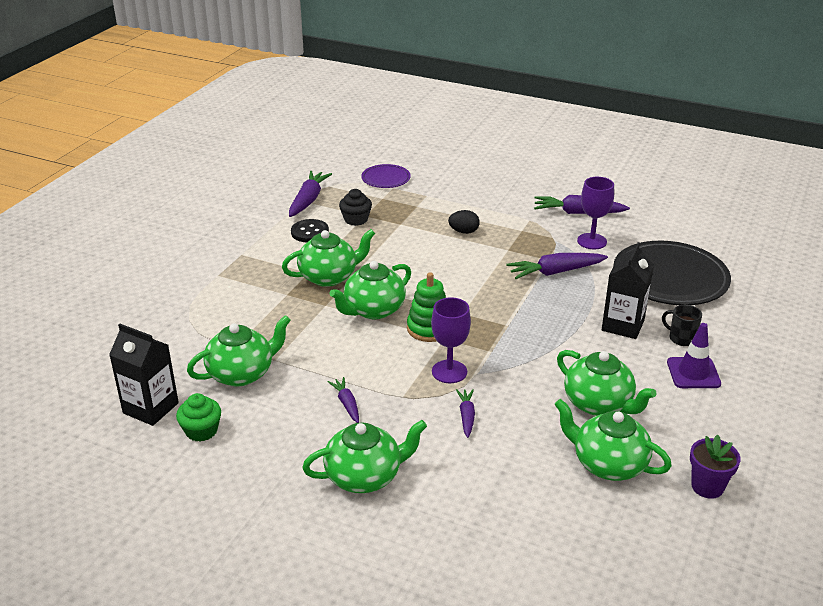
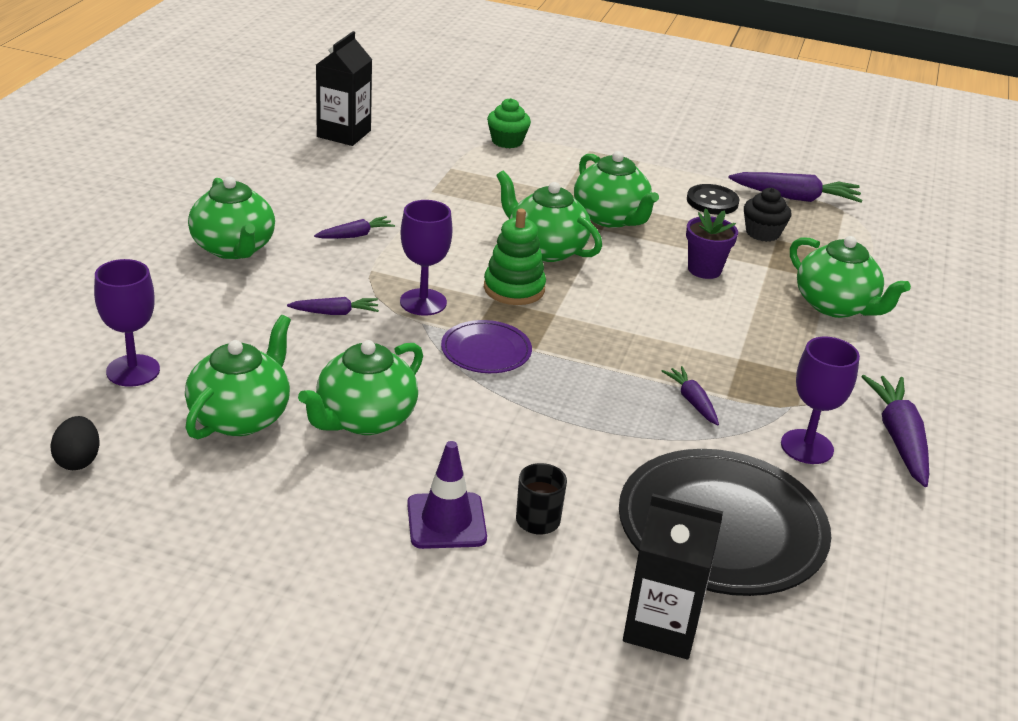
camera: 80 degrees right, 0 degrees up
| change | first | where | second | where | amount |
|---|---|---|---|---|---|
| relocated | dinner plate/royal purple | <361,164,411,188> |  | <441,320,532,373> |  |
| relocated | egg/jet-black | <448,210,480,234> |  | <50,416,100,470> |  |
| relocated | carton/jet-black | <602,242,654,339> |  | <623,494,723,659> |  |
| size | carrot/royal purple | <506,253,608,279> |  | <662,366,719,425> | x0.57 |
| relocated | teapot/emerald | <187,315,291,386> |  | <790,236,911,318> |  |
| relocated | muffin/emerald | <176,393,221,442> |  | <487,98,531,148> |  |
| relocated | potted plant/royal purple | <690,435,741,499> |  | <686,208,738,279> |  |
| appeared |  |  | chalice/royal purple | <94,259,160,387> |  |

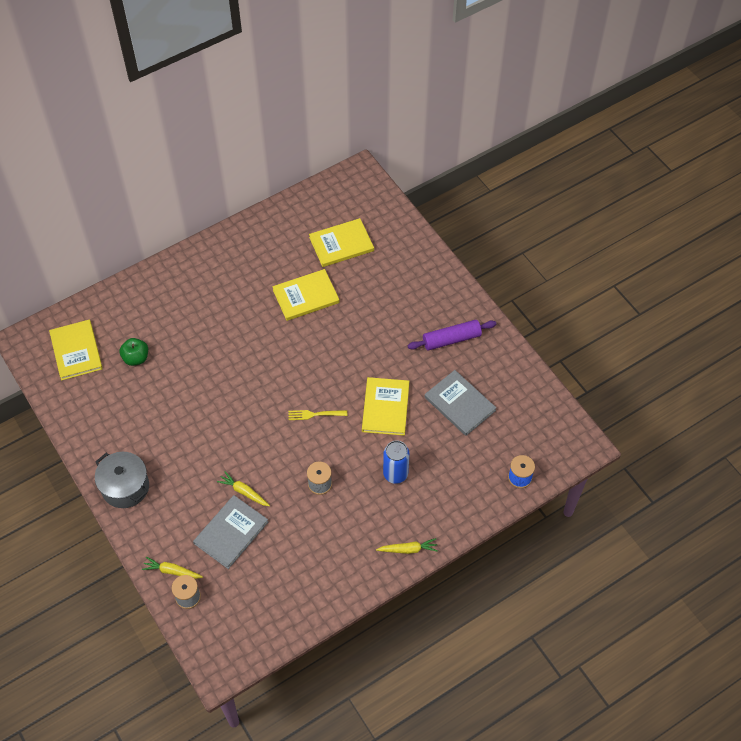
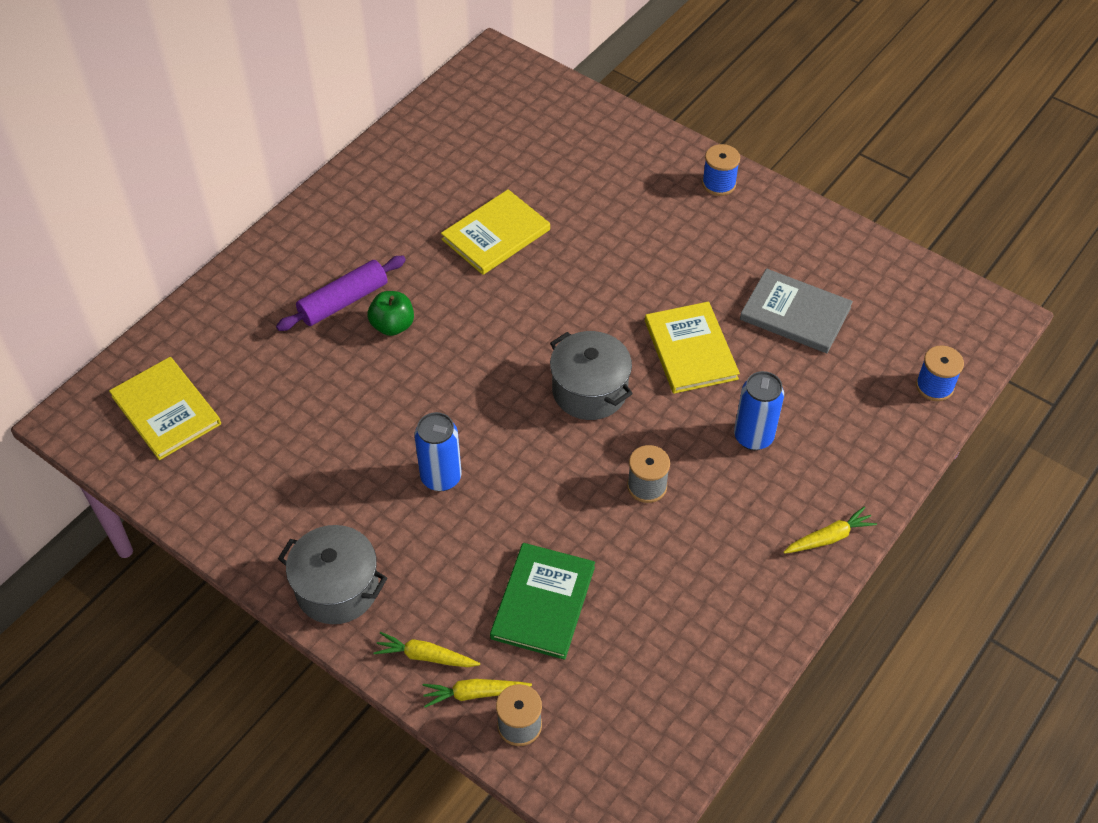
camera: 20 degrees left, 5 degrees down
| change | first | where | second | where | amount |
|---|---|---|---|---|---|
| missing | book/golden | <309,218,374,267> |  |  |  |
| relocated | pastry roller/royal purple | <408,320,496,350> |  | <276,256,406,331> |  |
| relocated | toy apple/emerald | <120,338,148,366> |  | <367,291,414,336> |  |
| exchanged | table fork/golden | <288,410,347,420> | cooking pot/gray | <550,331,633,420> |  |
| relocated | carrot/golden | <217,471,270,506> |  | <373,632,480,667> |  |
| colour | book/gray | <193,495,268,569> | book/emerald | <490,543,595,660> |  |
| appeared |  |  | reel of thread/blue | <702,144,740,196> |  |
| appeared |  |  | can/blue | <415,412,462,491> |  |

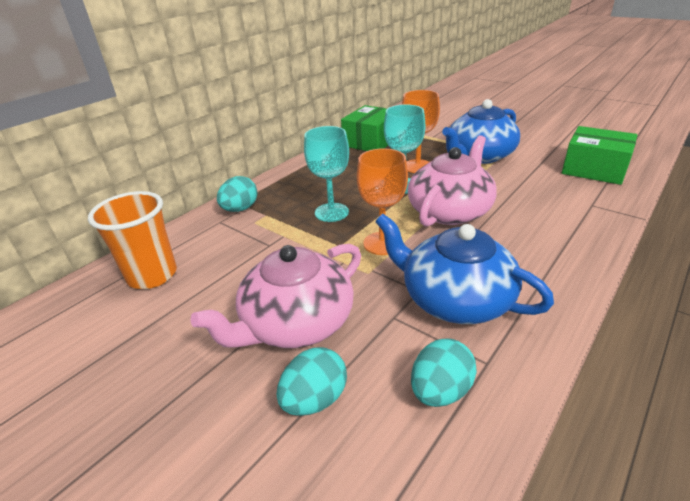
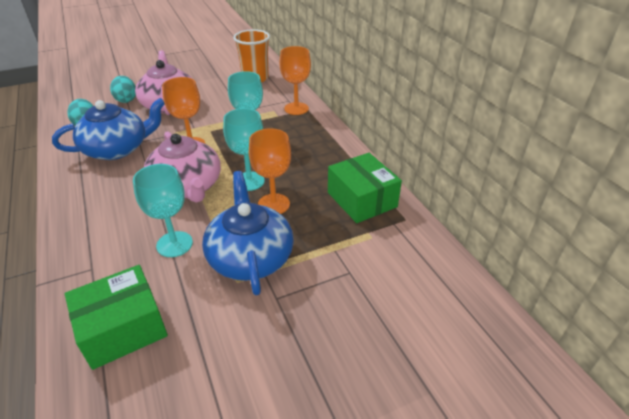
camera: 115 degrees right, 5 degrees up
| change | first | where | second | where | amount |
|---|---|---|---|---|---|
| exchanged | egg/aqua | <217,176,258,212> | chalice/orange | <280,46,311,115> |  |
| appeared |  |  | chalice/aqua | <133,164,193,257> |  |

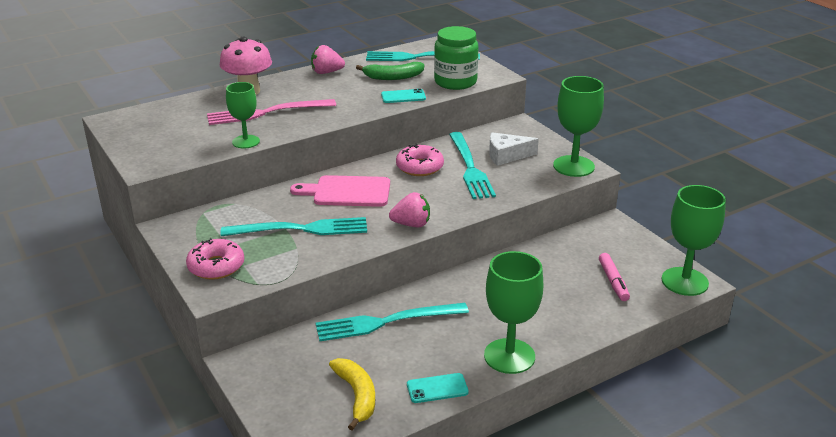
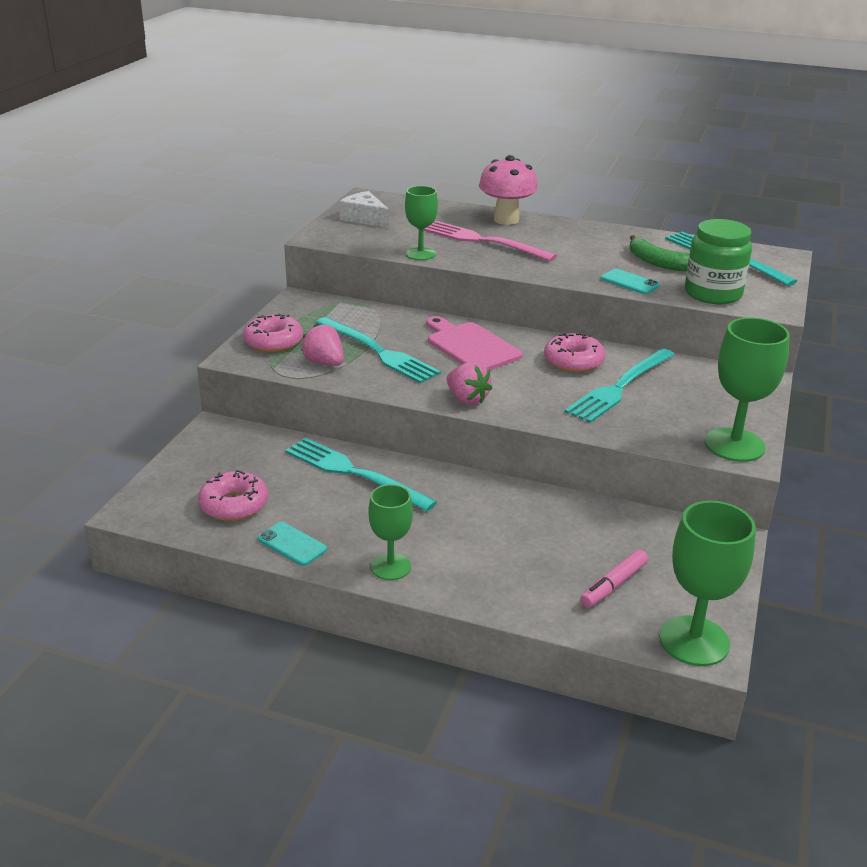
camera: 50 degrees right, 0 degrees up
| change | first | where | second | where | amount |
|---|---|---|---|---|---|
| relocated | toy strawberry/rosy | <311,45,345,74> |  | <301,324,344,366> |  |
| relocated | piece of cheese/snow-white | <489,132,539,166> |  | <339,191,389,228> |  |
| size | chalice/emerald | <484,251,543,374> |  | <368,484,413,580> | x0.63 |
| exchanged | banana fruit/golden | <329,358,375,431> | doughnut/rosy | <198,470,268,521> |  |

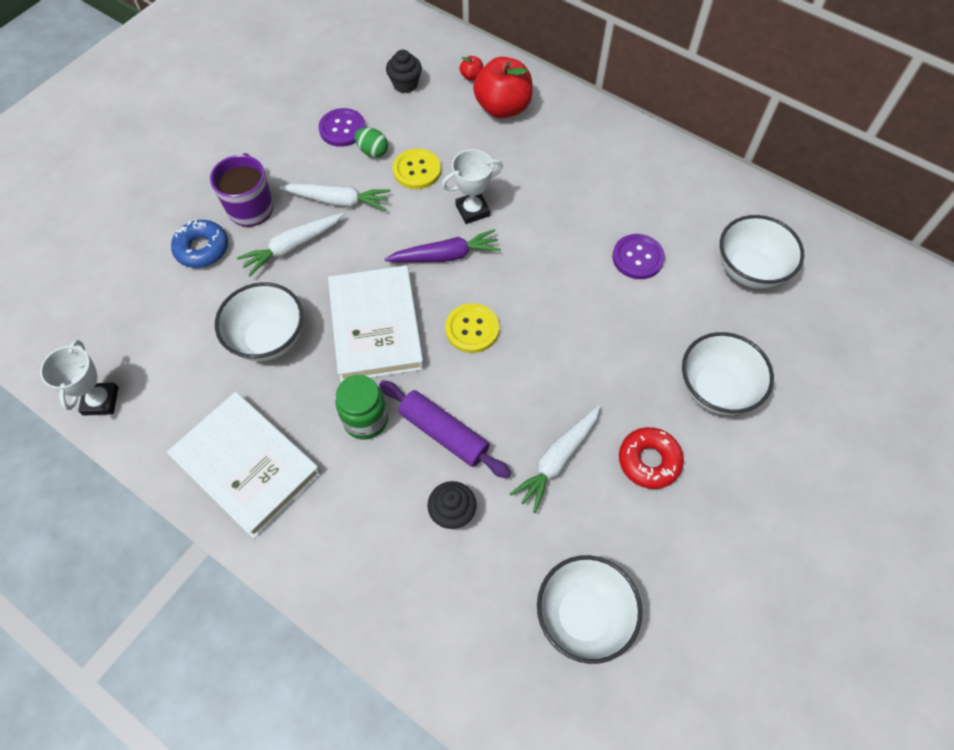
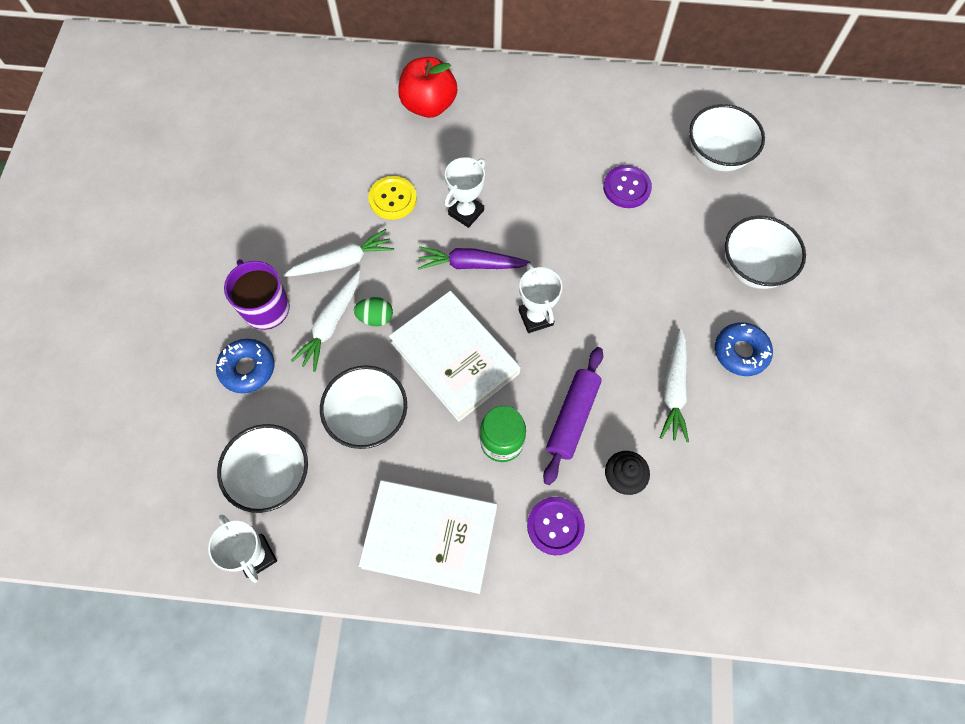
camera: 30 degrees left, 5 degrees up
| change | first | where | second | where | amount |
|---|---|---|---|---|---|
| missing | muffin/jet-black | <386,50,422,93> |  |  |  |
| missing | toy apple/red | <460,56,483,81> |  |  |  |
| relocated | button/royal purple | <318,108,366,147> |  | <527,497,585,555> |  |
| relocated | egg/emerald | <355,127,388,158> |  | <354,297,393,326> |  |
| spun | carrot/royal purple | <385,229,501,262> |  | <418,246,531,270> | 135 degrees counterclockwise |
| exchanged | button/golden | <445,303,499,353> | prize cup/snow-white | <519,263,562,333> |  |
| spun | pastry roller/royal purple | <379,380,511,478> |  | <543,347,603,485> | 75 degrees counterclockwise |
| colour | doughnut/red | <619,427,684,489> | doughnut/blue | <715,322,773,376> |  |
| relocated | bowl/snow-white | <537,555,642,664> |  | <217,424,308,513> |  |

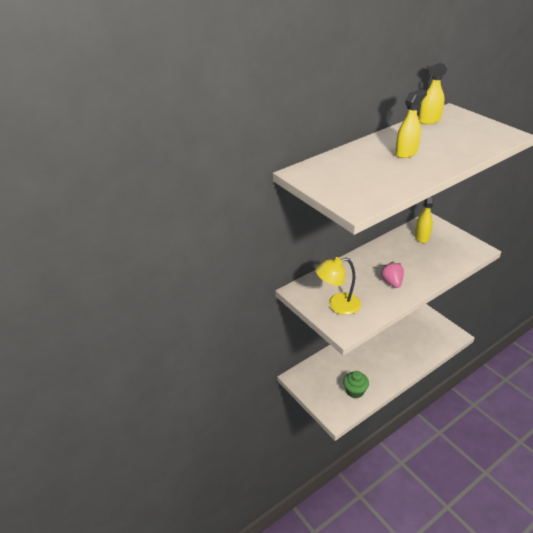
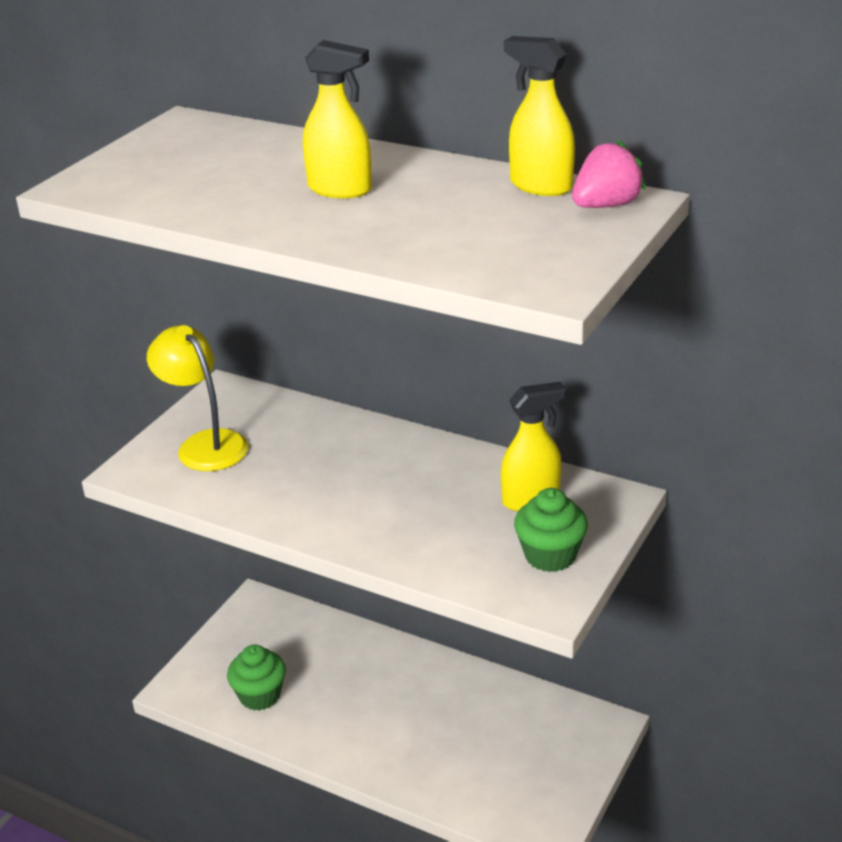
camera: 65 degrees right, 5 degrees down
| change | first | where | second | where | amount |
|---|---|---|---|---|---|
| relocated | toy strawberry/rosy | <381,262,404,288> |  | <572,140,646,208> |  |
| appeared |  |  | muffin/emerald | <514,488,588,572> |  |

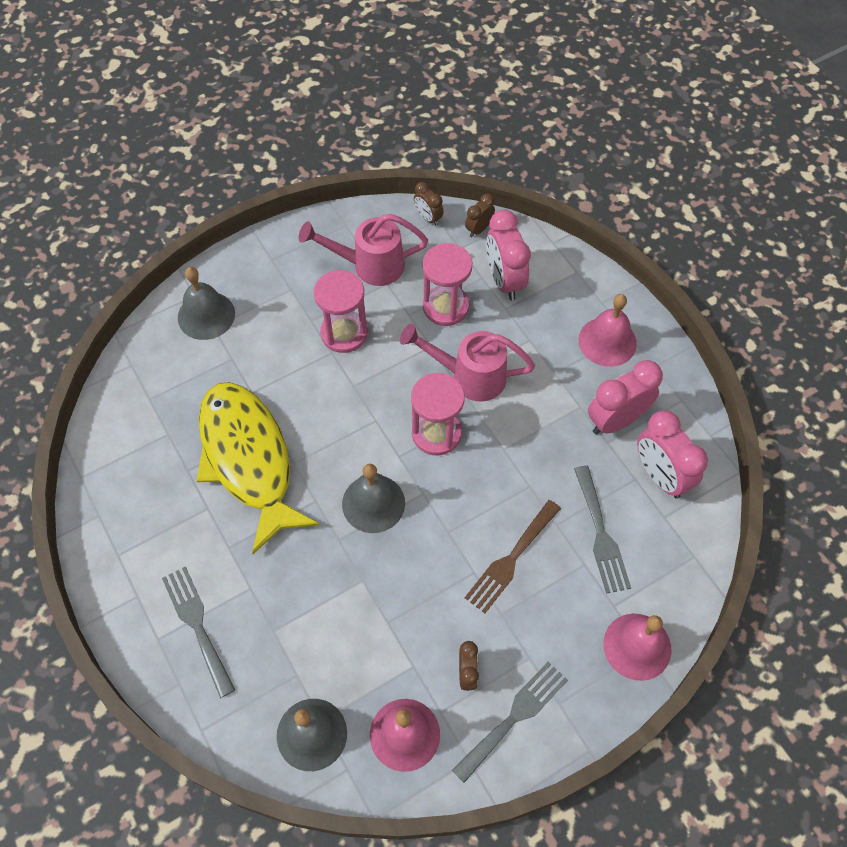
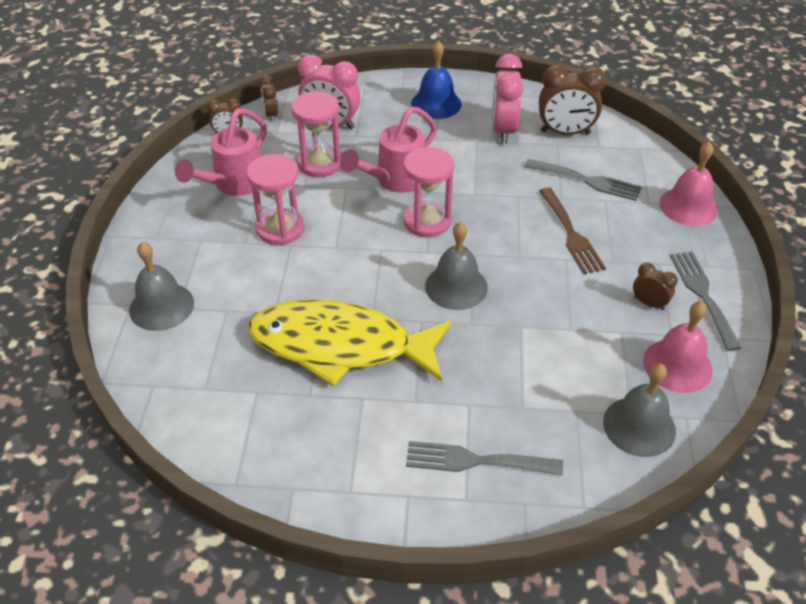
camera: 55 degrees left, 15 degrees down
| change | first | where | second | where | amount |
|---|---|---|---|---|---|
| colour | bell/rosy | <579,294,637,367> | bell/blue | <411,40,462,119> |  |
| colour | clock/rosy | <637,410,708,499> | clock/dark brown | <539,65,607,135> |  |

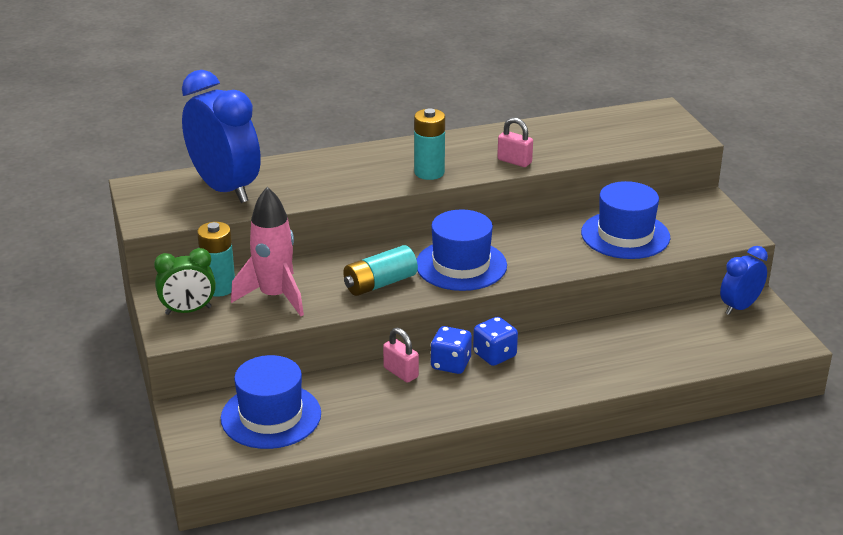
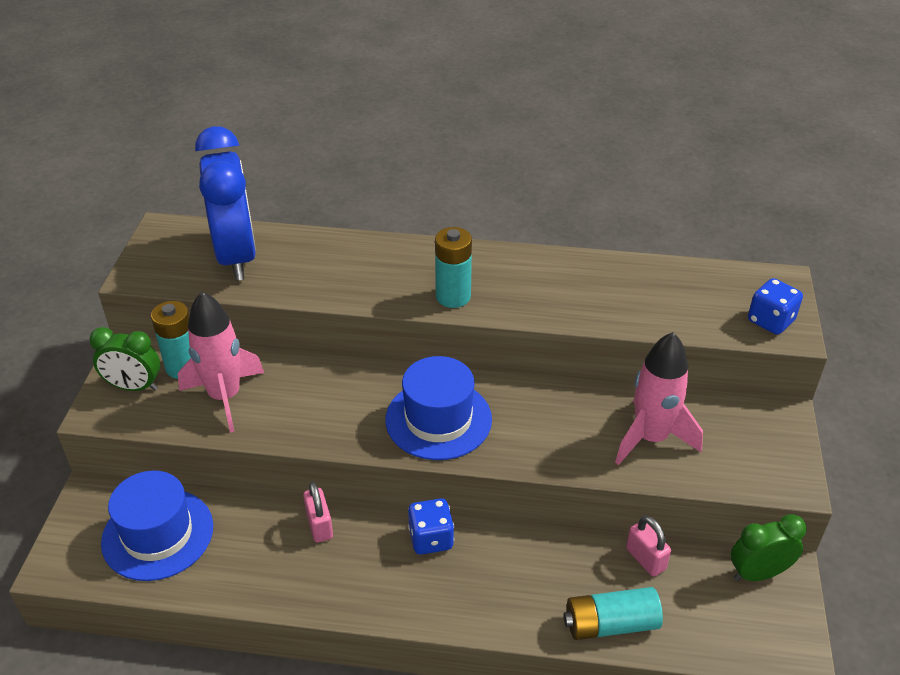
camera: 25 degrees right, 10 degrees up
| change | first | where | second | where | amount |
|---|---|---|---|---|---|
| relocated | padlock/rosy | <497,117,533,167> |  | <626,515,671,577> |  |
| exchanged | tall hat/blue | <581,181,670,259> | toy rocket/rosy | <615,332,703,465> |  |
| relocated | power cell/aqua | <343,245,418,296> |  | <563,587,663,640> |  |
| colour | clock/blue | <720,246,768,315> | clock/emerald | <730,514,807,581> |  |
| relocated | dice/blue | <430,326,472,374> |  | <748,278,803,335> |  |

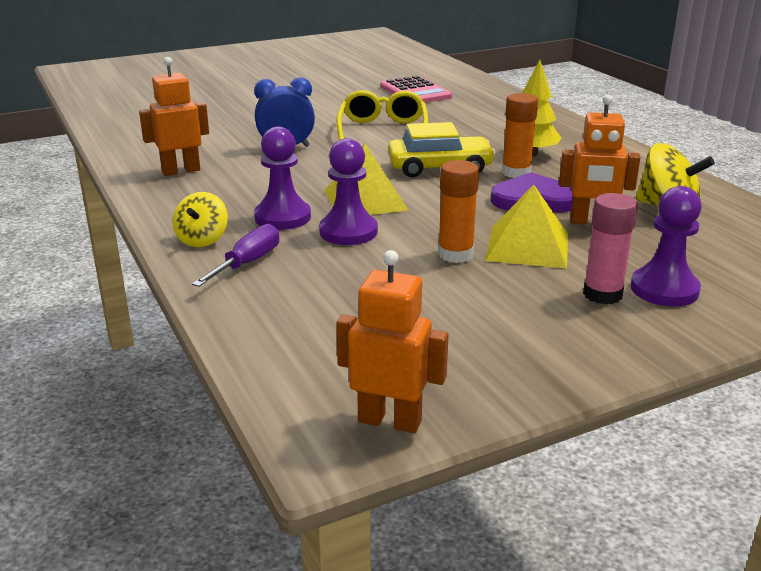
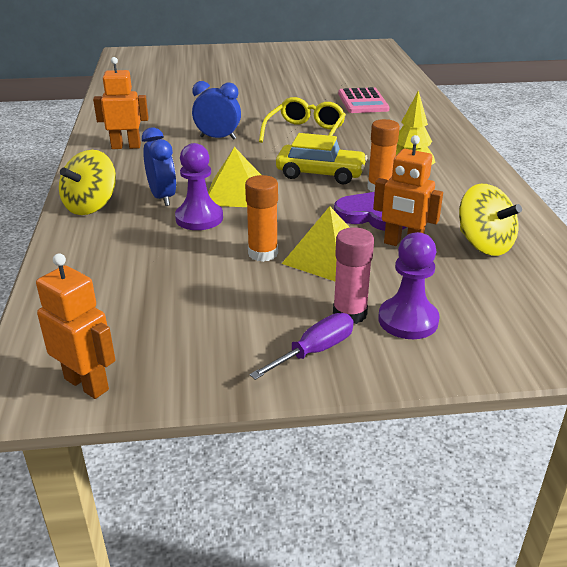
camera: 20 degrees right, 5 degrees up
| change | first | where | second | where | amount |
|---|---|---|---|---|---|
| exchanged | chess pawn/royal purple | <254,126,311,230> | clock/blue | <142,127,176,206> |  |
| size | whirligig/golden | <172,192,228,247> |  | <59,150,116,215> | x1.51 |
| relocated | flat screwdriver/royal purple | <192,224,279,287> |  | <249,313,354,380> |  |

